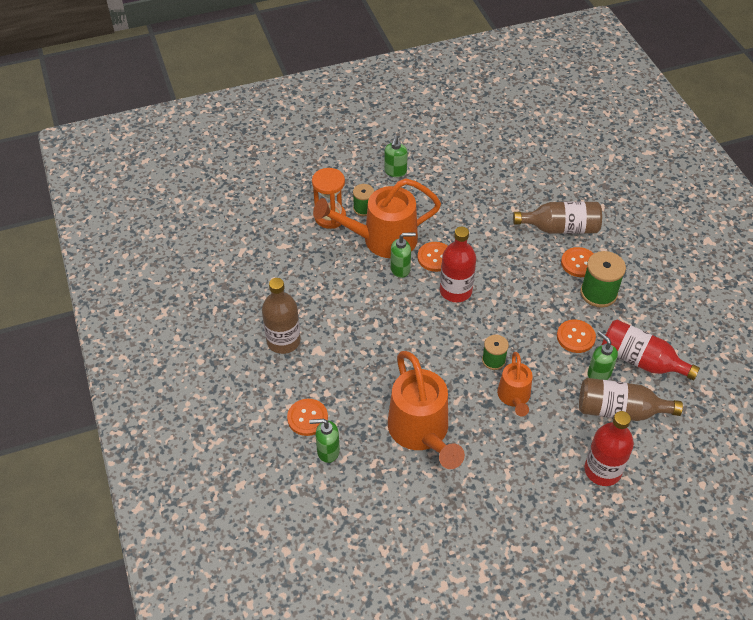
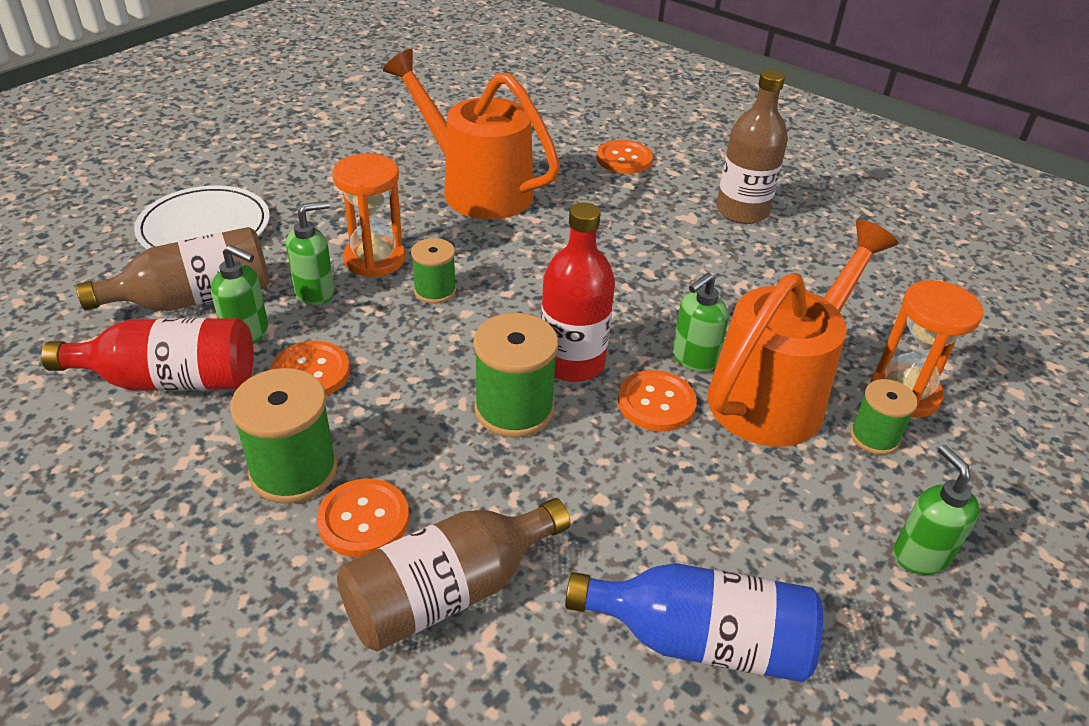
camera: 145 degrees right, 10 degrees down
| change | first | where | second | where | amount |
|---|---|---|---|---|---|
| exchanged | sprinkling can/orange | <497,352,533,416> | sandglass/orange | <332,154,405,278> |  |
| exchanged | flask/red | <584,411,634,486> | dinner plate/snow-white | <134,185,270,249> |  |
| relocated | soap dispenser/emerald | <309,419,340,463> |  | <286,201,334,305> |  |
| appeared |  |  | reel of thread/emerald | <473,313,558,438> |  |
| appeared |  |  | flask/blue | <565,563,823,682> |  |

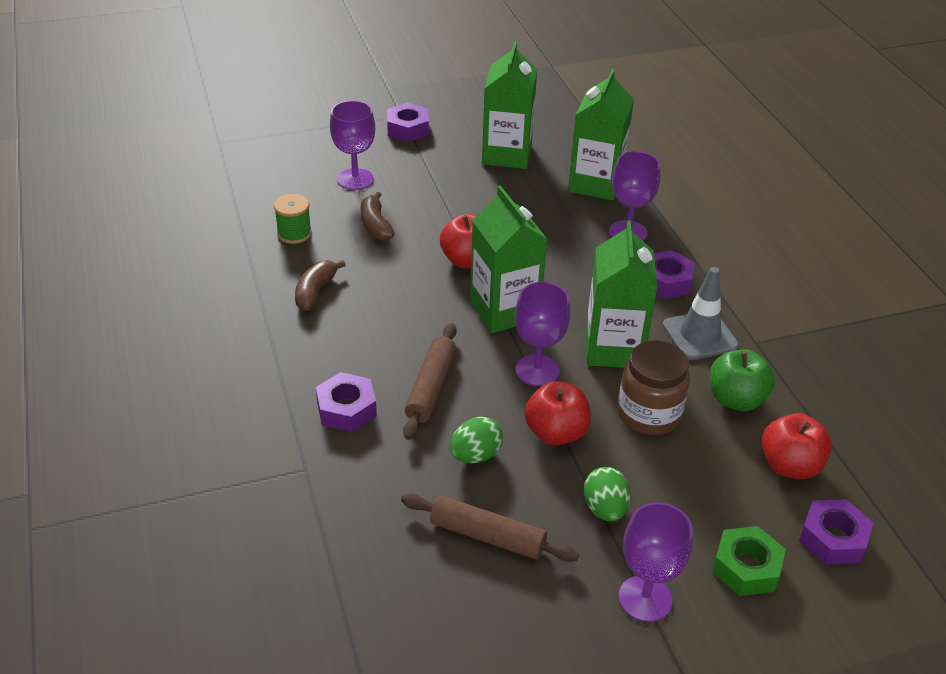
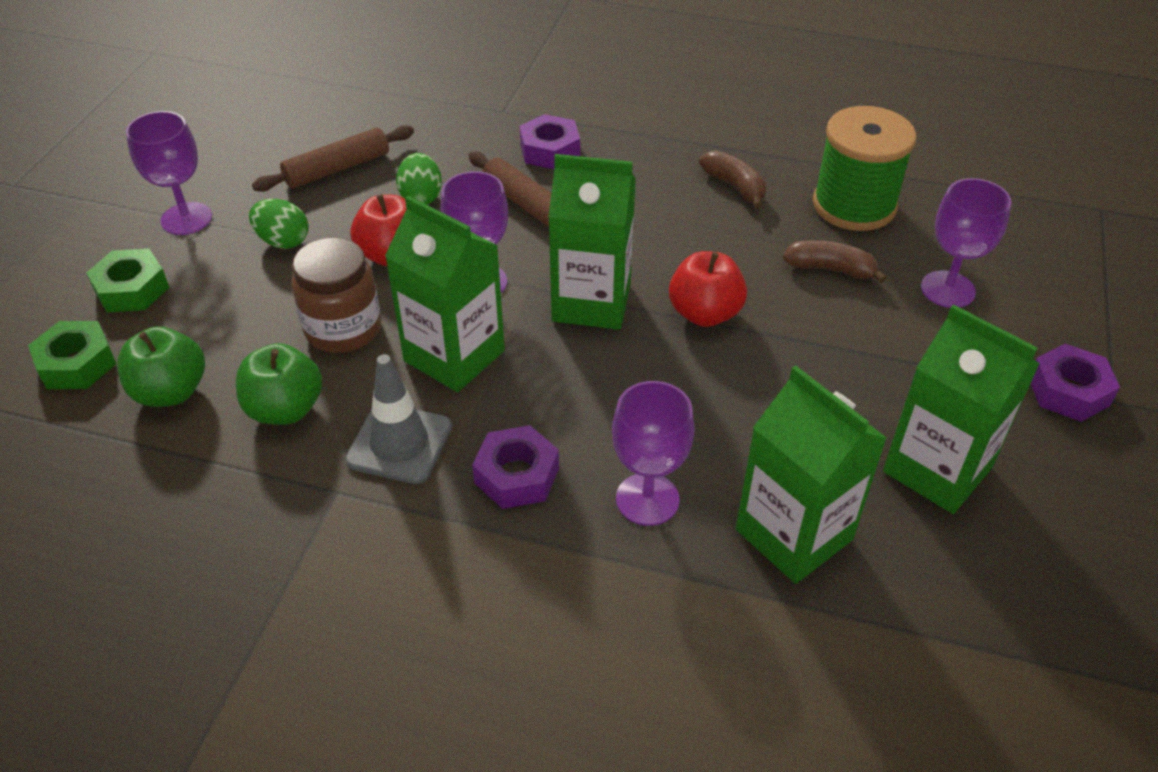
camera: 125 degrees right, 5 degrees up
| change | first | where | second | where | amount |
|---|---|---|---|---|---|
| size | reel of thread/emerald | <274,194,312,244> |  | <813,106,916,231> | x1.91 |
| colour | toy apple/red | <762,413,832,479> | toy apple/emerald | <117,326,205,407> |  |
| colour | hexagon nut/royal purple | <799,499,873,565> | hexagon nut/emerald | <28,321,116,389> |  |

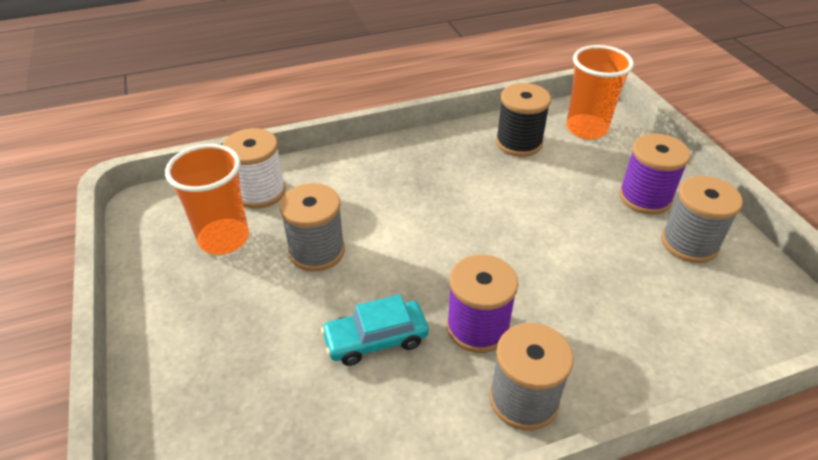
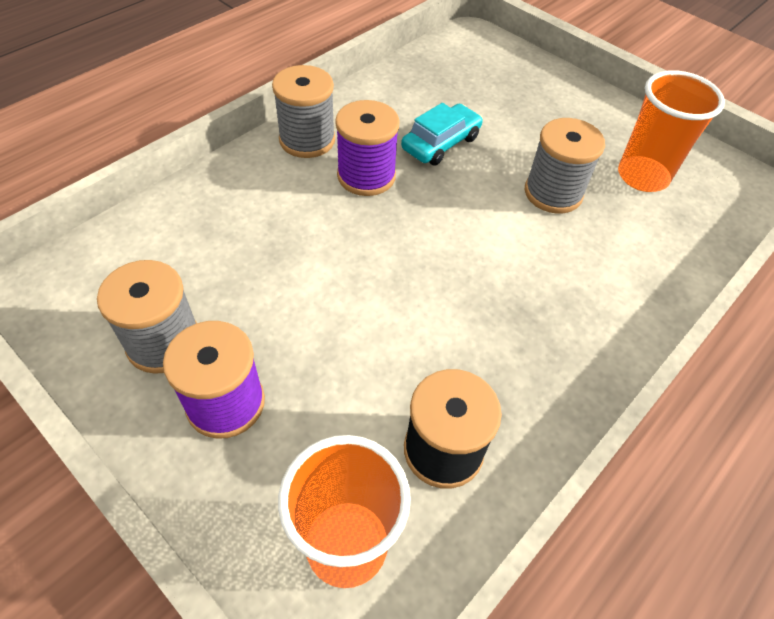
camera: 150 degrees right, 10 degrees up
| change | first | where | second | where | amount |
|---|---|---|---|---|---|
| missing | reel of thread/snow-white | <223,128,286,209> |  |  |  |

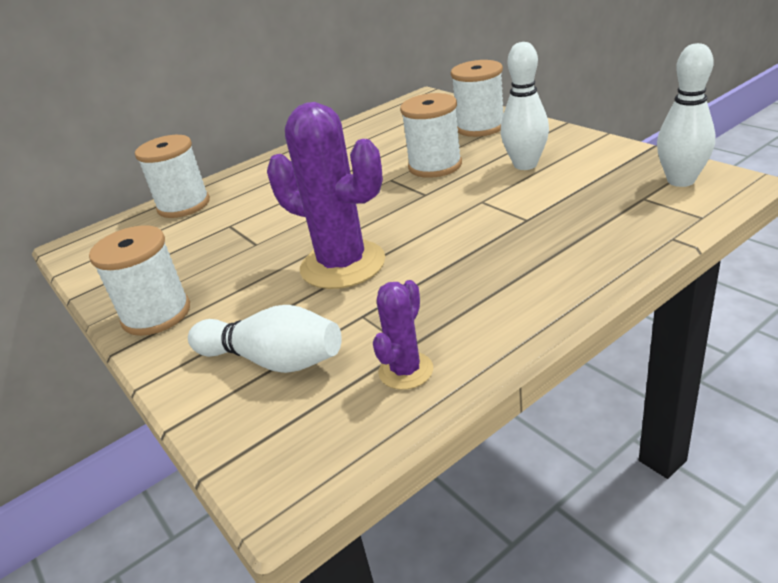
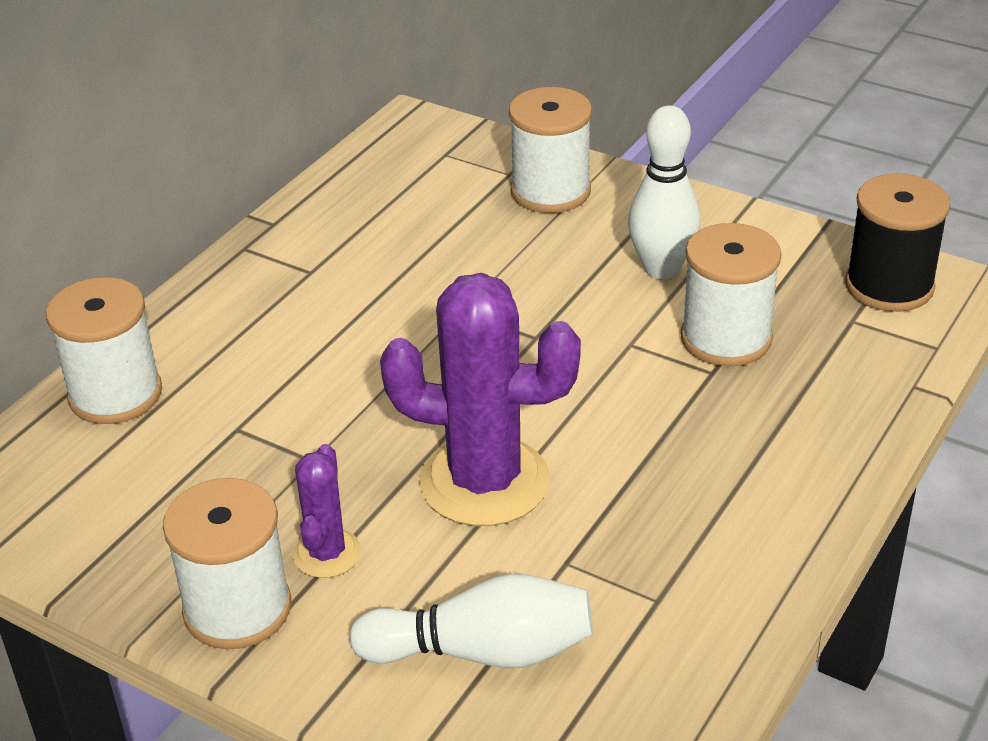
camera: 25 degrees left, 5 degrees up
| change | first | where | second | where | amount |
|---|---|---|---|---|---|
| exchanged | skittle/snow-white | <657,43,715,187> | reel of thread/jet-black | <845,174,950,312> |  |
| relocated | reel of thread/snow-white | <400,93,462,178> |  | <681,223,782,366> |  |
| relocated | cactus/royal purple | <373,280,433,390> |  | <292,444,361,578> |  |

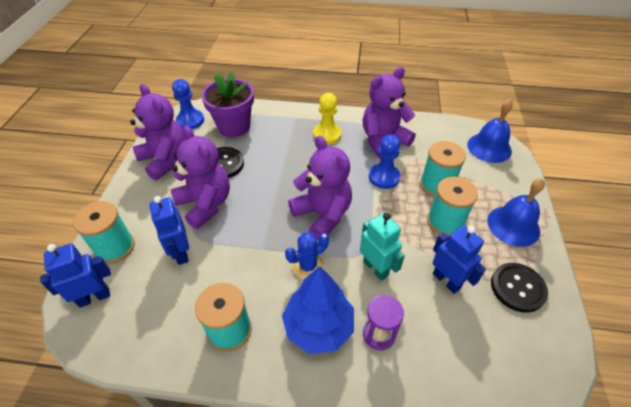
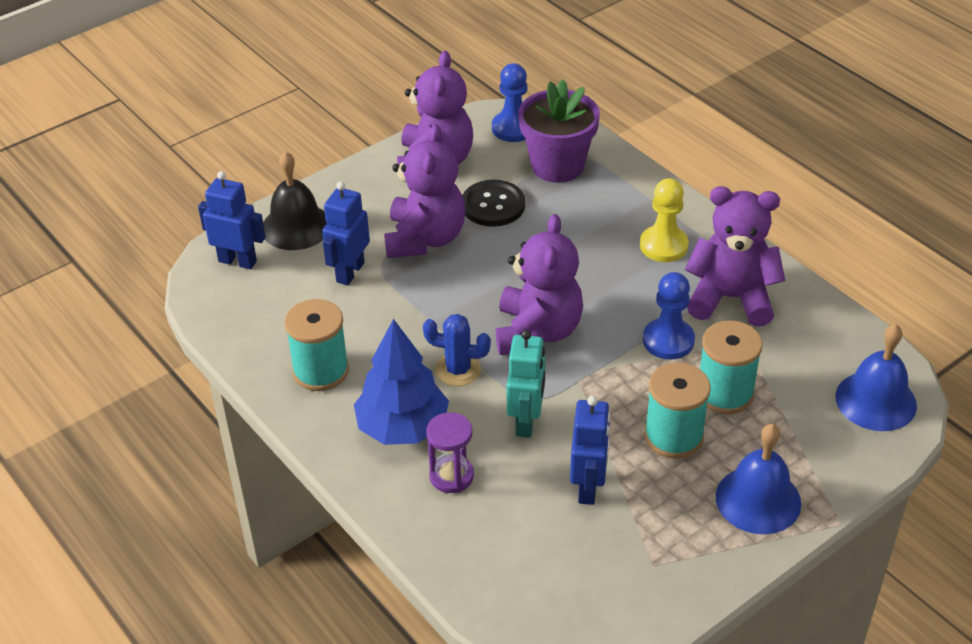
camera: 45 degrees right, 5 degrees down
| change | first | where | second | where | amount |
|---|---|---|---|---|---|
| exchanged | reel of thread/aqua | <73,201,135,263> | bell/jet-black | <263,151,327,250> |  |
| missing | button/jet-black | <491,263,548,313> |  |  |  |

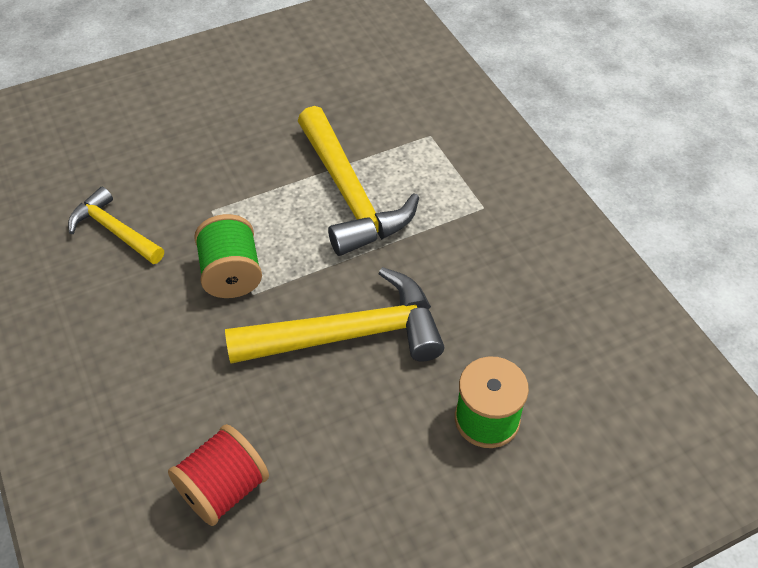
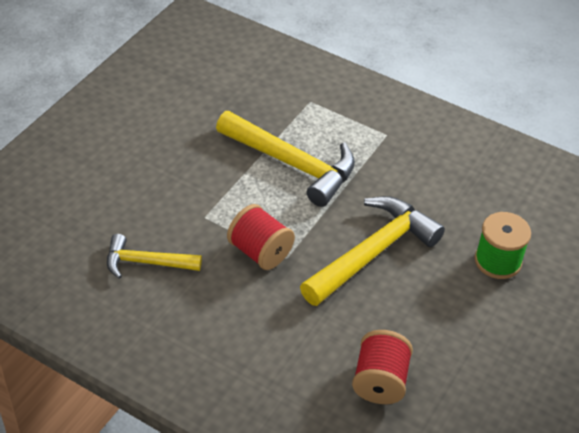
camera: 35 degrees left, 5 degrees down
| change | first | where | second | where | amount |
|---|---|---|---|---|---|
| colour | reel of thread/emerald | <194,214,262,298> | reel of thread/red | <227,204,295,270> |  |

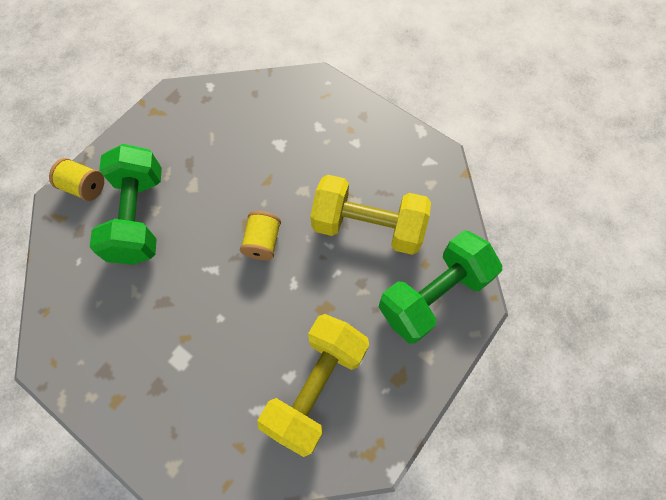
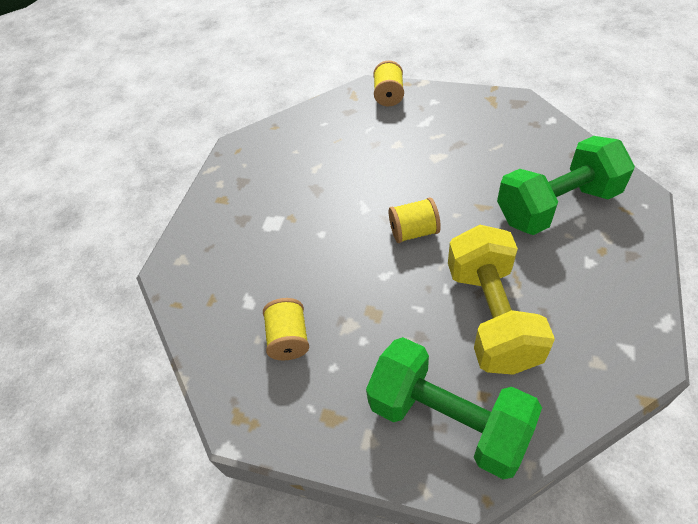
camera: 75 degrees right, 15 degrees down
| change | first | where | second | where | amount |
|---|---|---|---|---|---|
| relocated | free weight/emerald | <90,144,162,265> |  | <497,136,635,235> |  |
| exchanged | free weight/golden | <257,314,369,457> | reel of thread/golden | <263,298,309,360> |  |

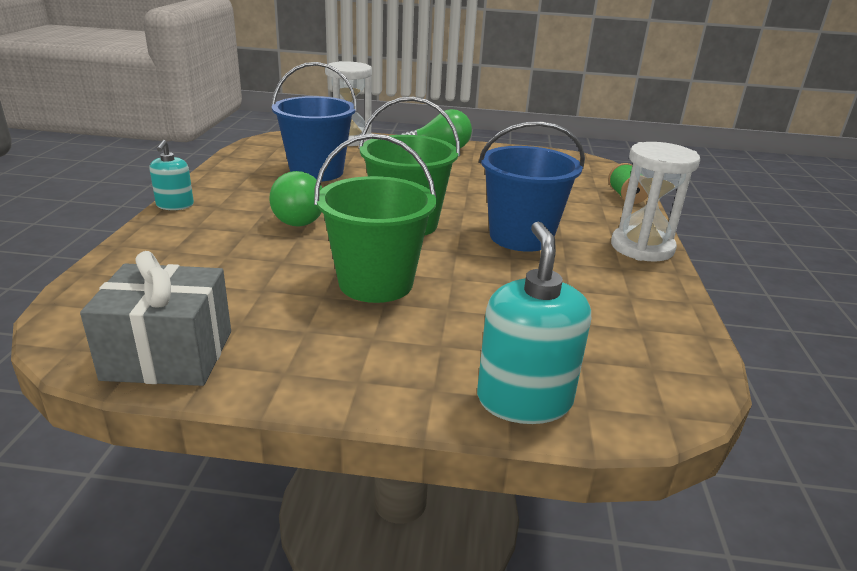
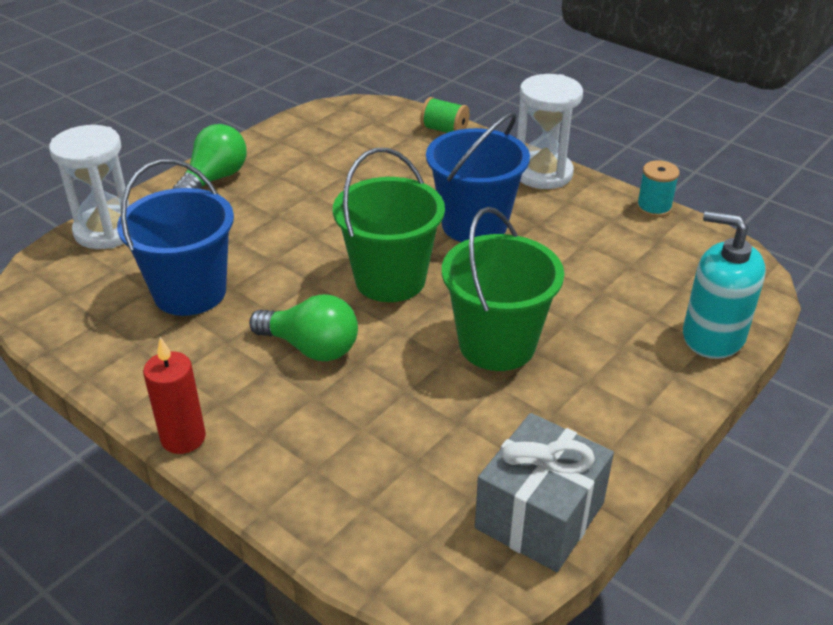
camera: 55 degrees left, 10 degrees up
| change | first | where | second | where | amount |
|---|---|---|---|---|---|
| exchanged | soap dispenser/aqua | <149,140,194,210> | wax candle/red | <143,337,206,454> |  |
| appeared |  |  | reel of thread/aqua | <637,160,680,217> |  |

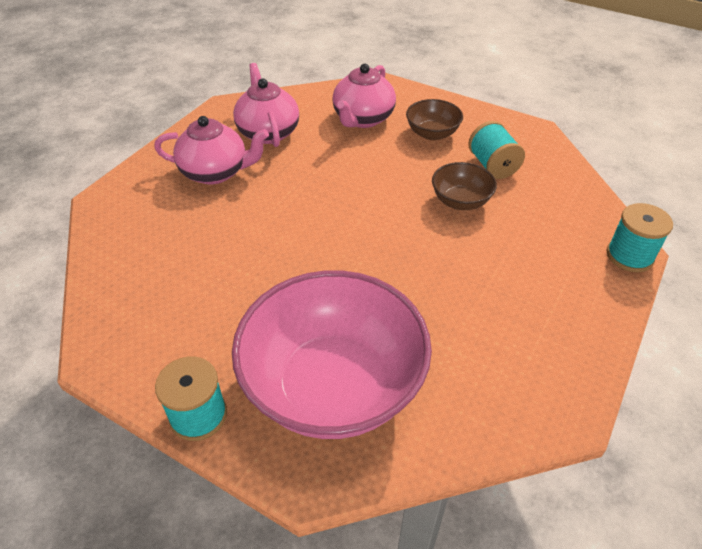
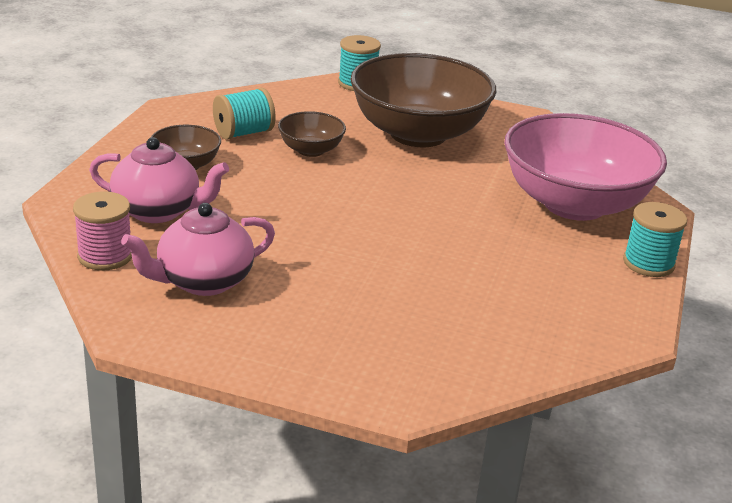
camera: 105 degrees left, 15 degrees down
| change | first | where | second | where | amount |
|---|---|---|---|---|---|
| missing | teapot/rosy | <154,116,269,184> |  |  |  |
| appeared |  |  | bowl/dark brown | <350,53,496,147> |  |
| appeared |  |  | reel of thread/rosy | <73,191,132,271> |  |

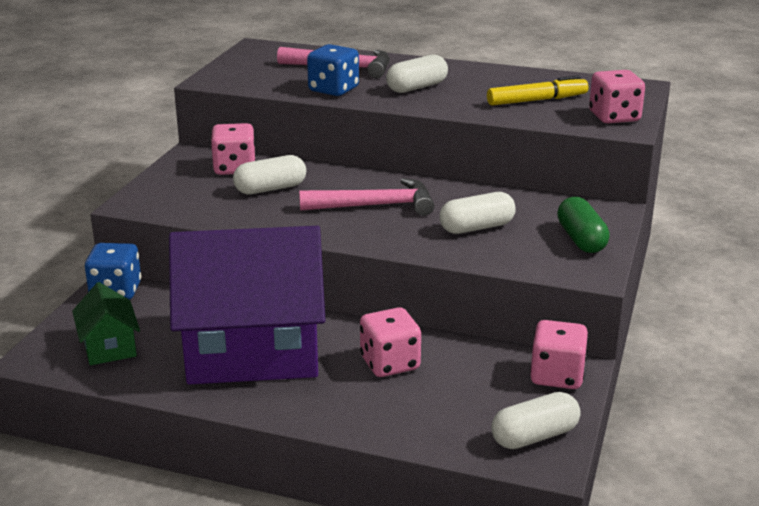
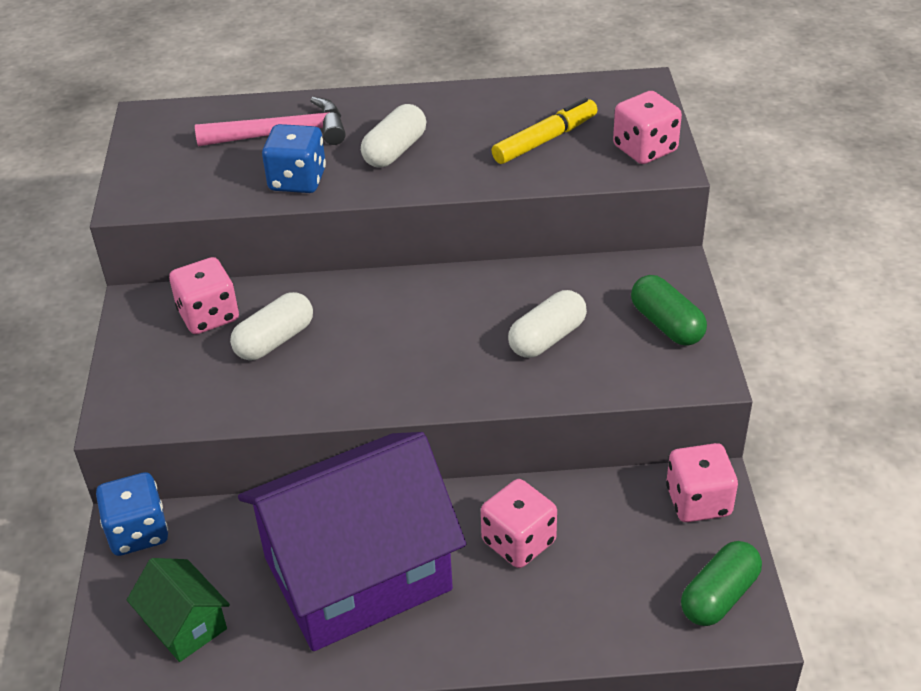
camera: 20 degrees left, 15 degrees up
| change | first | where | second | where | amount |
|---|---|---|---|---|---|
| missing | claw hammer/rosy | <299,178,434,216> |  |  |  |
| colour | pill shape/snow-white | <491,392,581,449> | pill shape/emerald | <681,541,762,626> |  |

